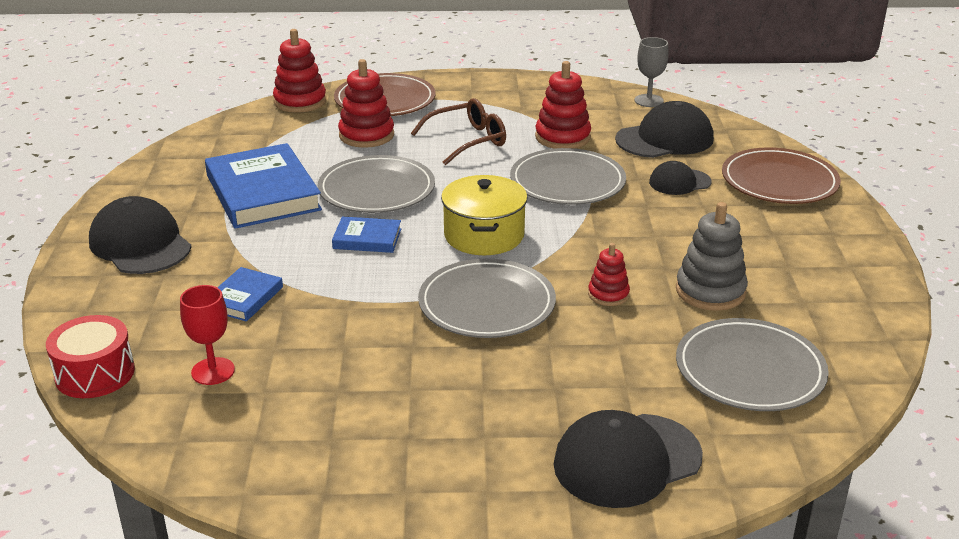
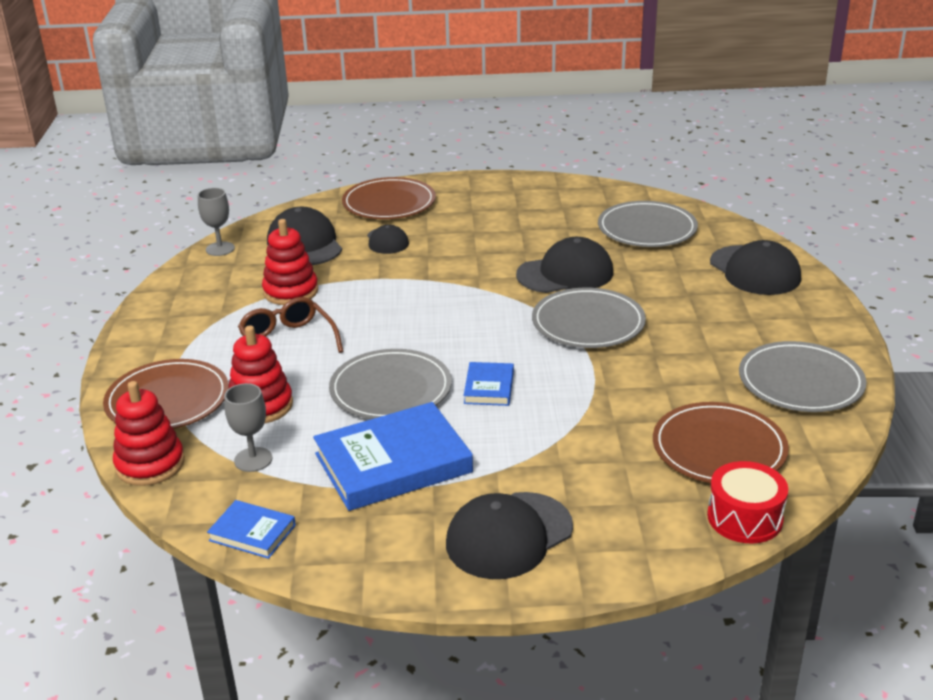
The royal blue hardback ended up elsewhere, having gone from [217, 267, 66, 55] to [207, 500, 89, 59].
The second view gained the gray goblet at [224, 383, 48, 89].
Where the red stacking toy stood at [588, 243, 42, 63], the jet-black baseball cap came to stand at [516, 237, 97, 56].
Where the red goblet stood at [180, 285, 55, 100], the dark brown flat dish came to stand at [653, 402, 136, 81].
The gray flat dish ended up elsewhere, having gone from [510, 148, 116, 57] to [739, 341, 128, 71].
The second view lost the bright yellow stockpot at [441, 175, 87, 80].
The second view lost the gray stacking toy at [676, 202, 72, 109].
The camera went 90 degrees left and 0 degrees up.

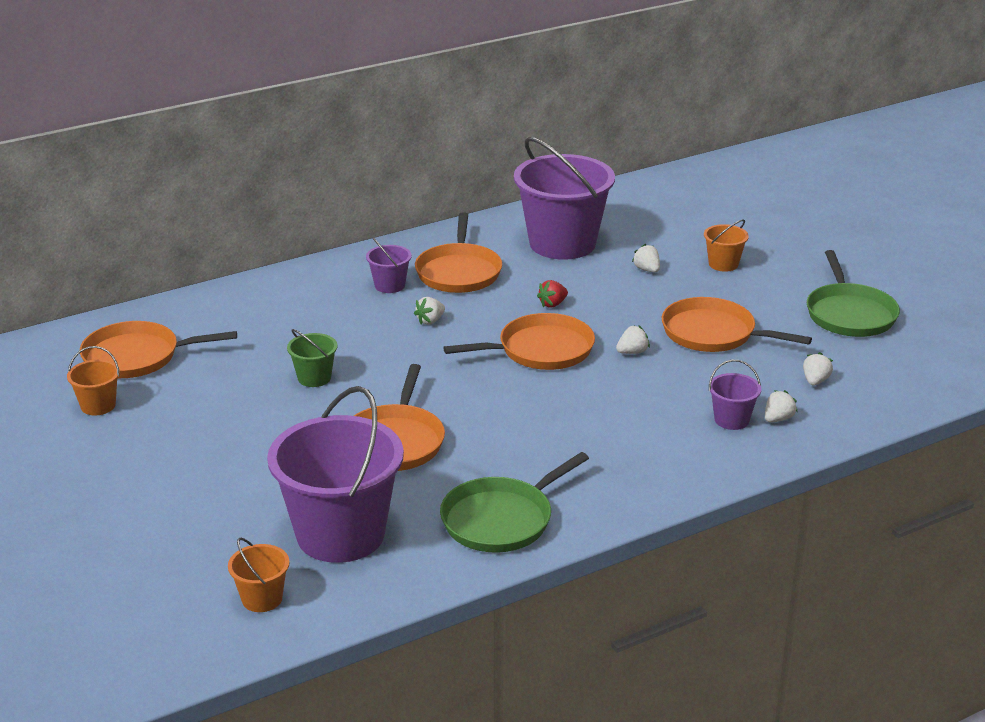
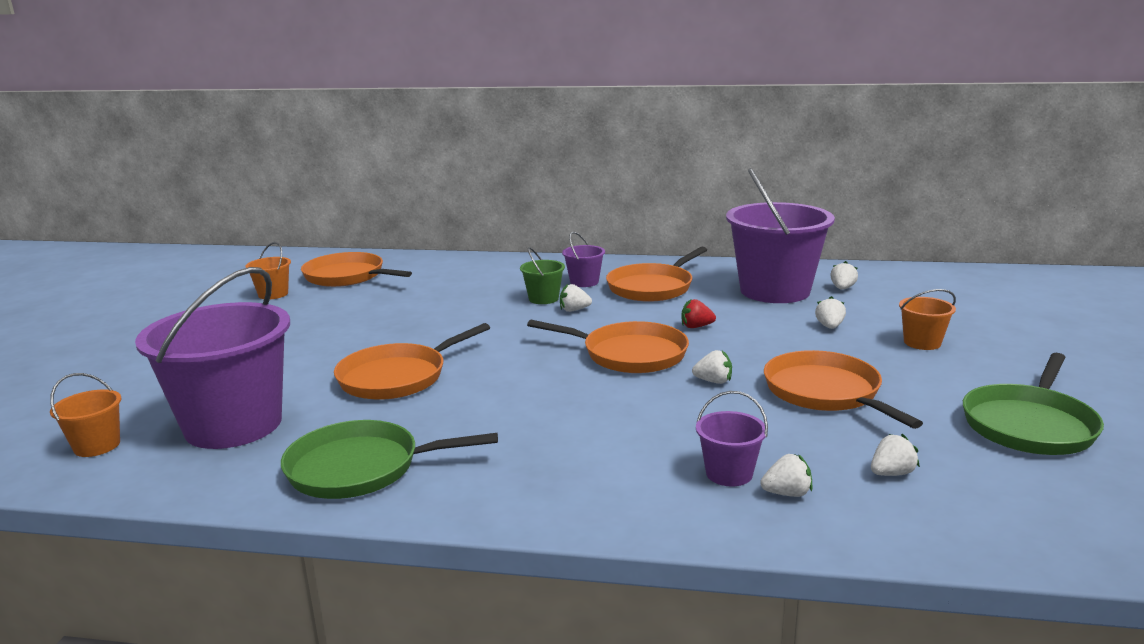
The emerald pail ended up elsewhere, having gone from [287, 329, 50, 58] to [520, 247, 45, 57].
The second view gained the pure white berry at [830, 261, 28, 29].
The camera went 40 degrees right and 10 degrees down.

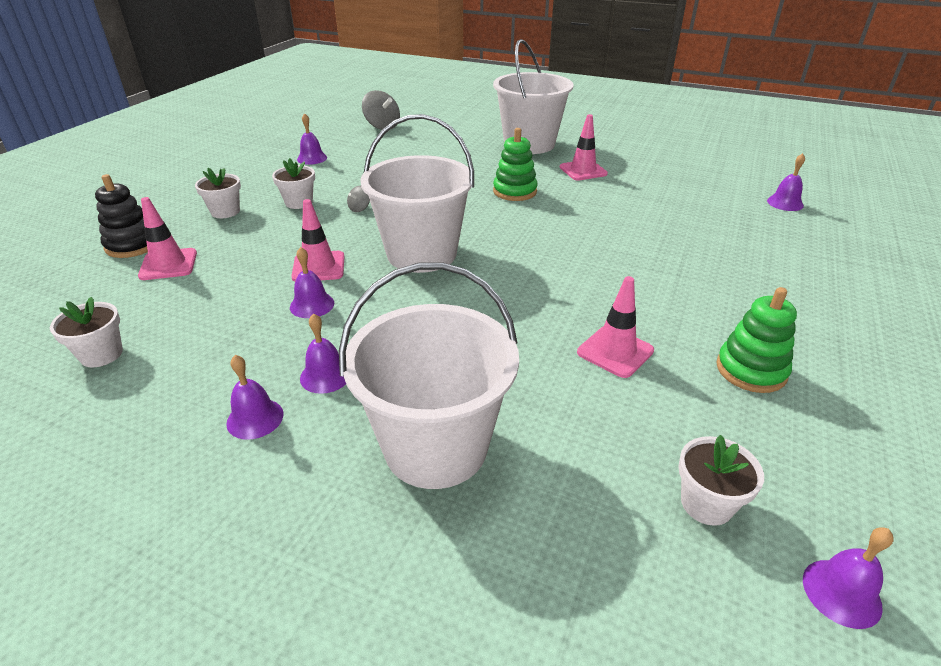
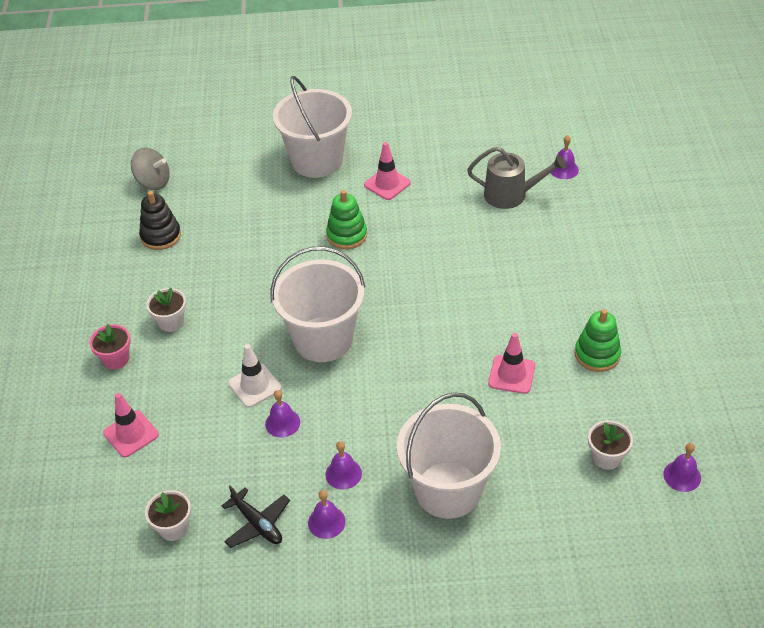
What was the pure white potted plant at [195, 168, 46, 50] turned into the rosy potted plant at [89, 324, 42, 45].
The jet-black stacking toy ended up elsewhere, having gone from [95, 174, 53, 84] to [139, 191, 42, 59].
The second view gained the jet-black toy plane at [221, 485, 69, 63].
What was the rosy safety cone at [291, 199, 54, 83] turned into the pure white safety cone at [228, 344, 54, 64].
The second view gained the gray watering pot at [467, 146, 99, 63].
The second view lost the royal purple bell at [297, 113, 30, 52].
The second view lost the gray spinning top at [347, 185, 23, 27].
The camera went 25 degrees left and 10 degrees up.

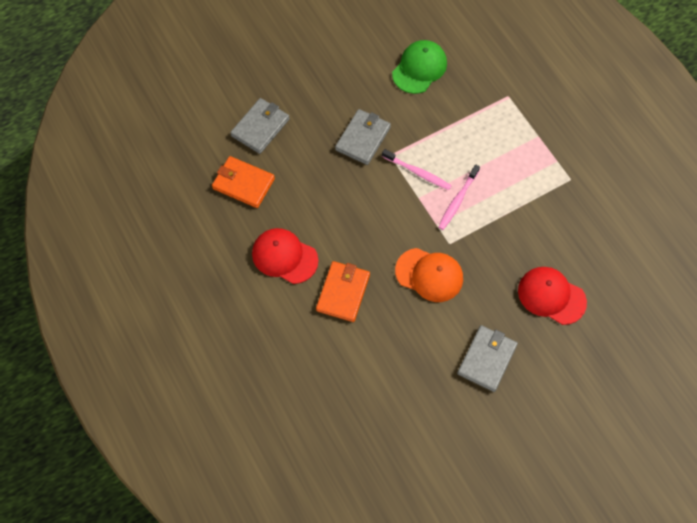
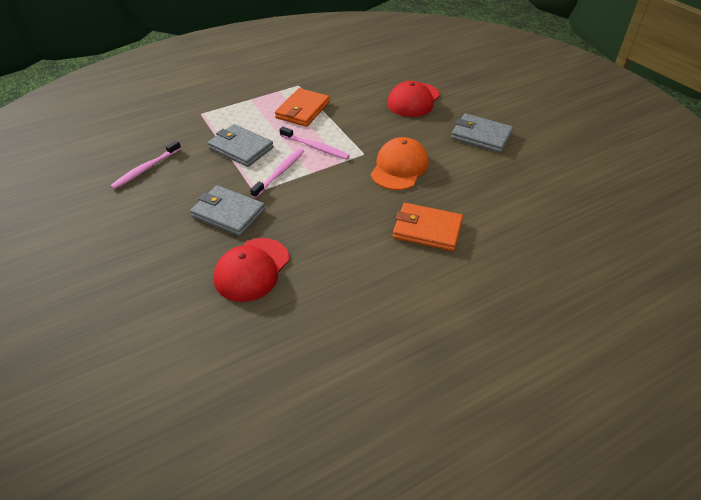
Where the emerald baseball cap stood at [392, 40, 55, 54], the rosy dental brush came to stand at [110, 140, 71, 49].
The gray billfold ended up elsewhere, having gone from [230, 98, 60, 56] to [208, 124, 66, 43].
The red baseball cap ended up elsewhere, having gone from [252, 228, 66, 56] to [214, 238, 75, 64].
The orange billfold ended up elsewhere, having gone from [212, 156, 63, 52] to [275, 88, 55, 39].
The camera went 90 degrees left and 20 degrees down.

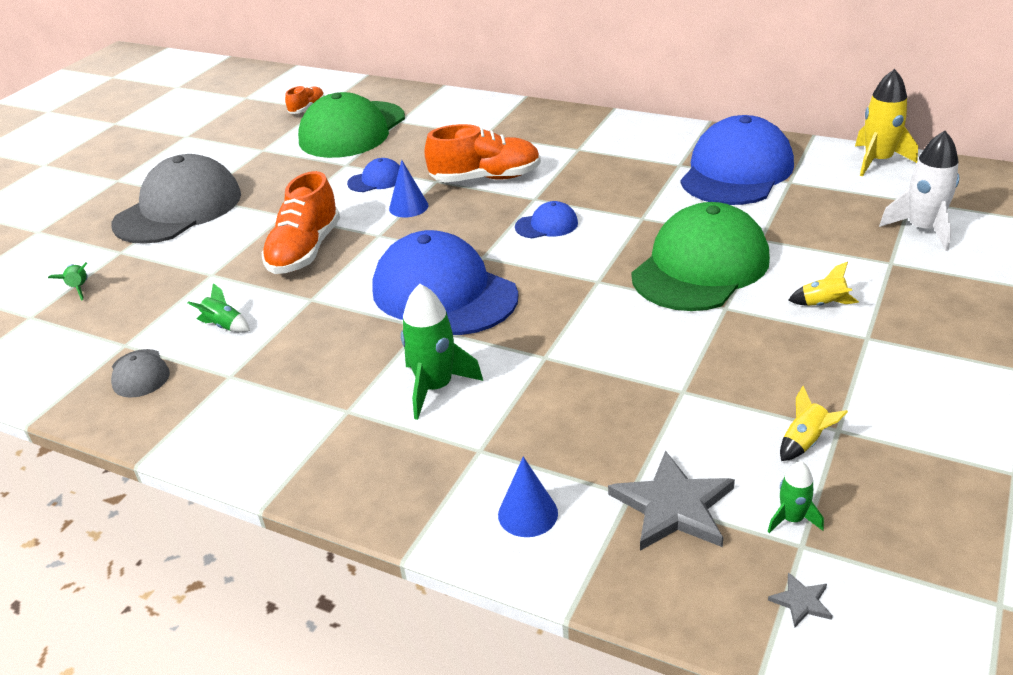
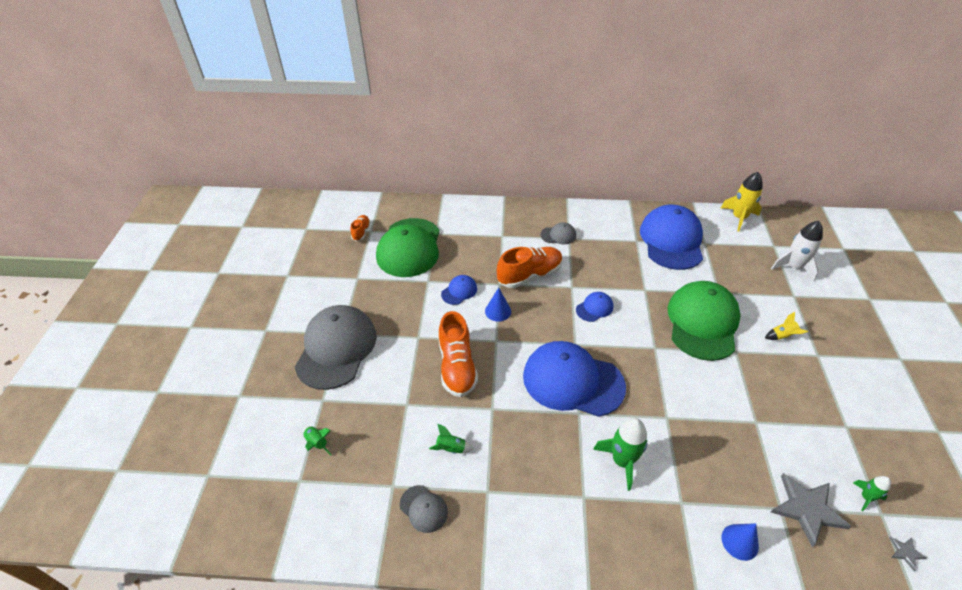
The second view gained the gray baseball cap at [541, 222, 35, 22].
The second view lost the bright yellow spaceship at [780, 386, 68, 75].
The camera went 25 degrees left and 10 degrees up.

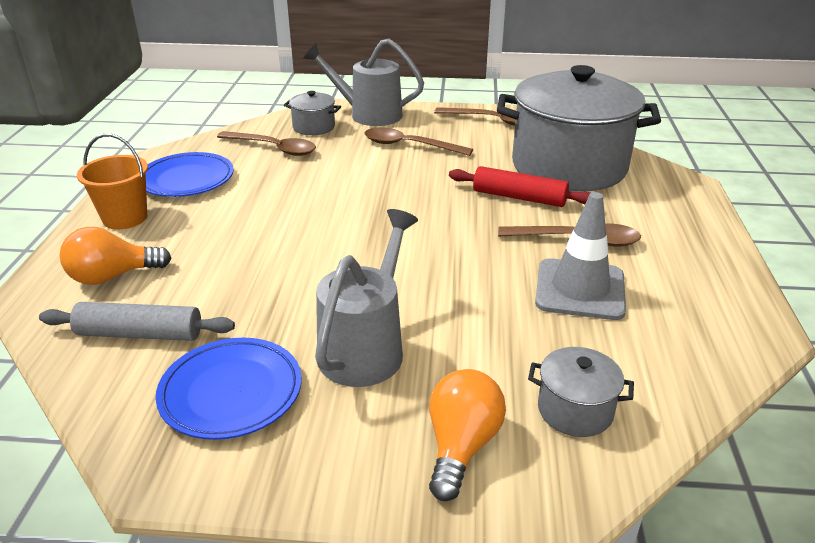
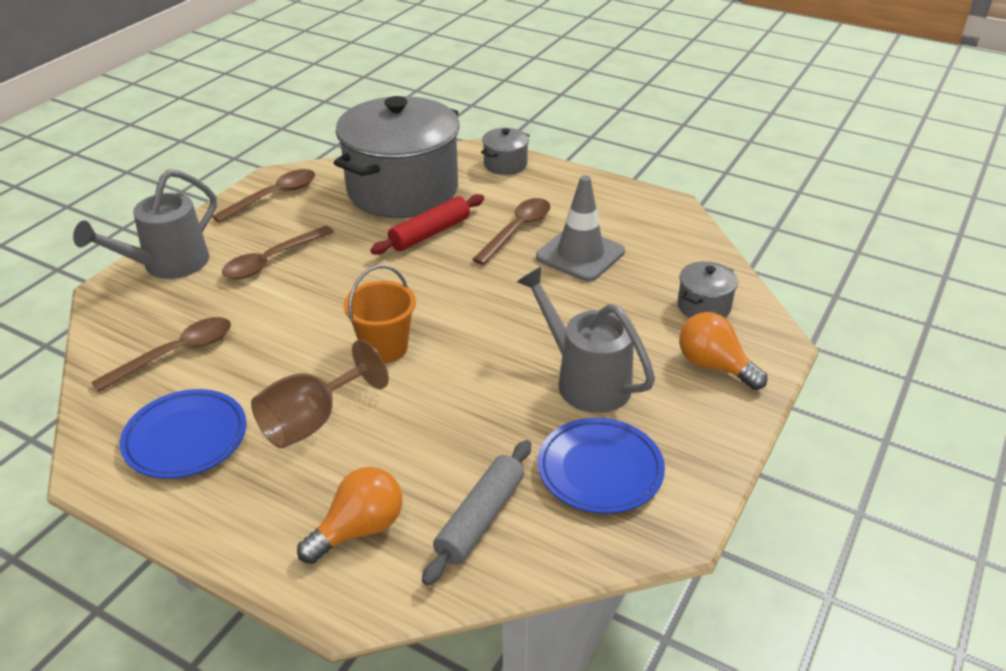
The second view gained the dark brown goblet at [251, 339, 138, 109].
The orange bulb at [60, 227, 111, 58] ended up facing another way, 135 degrees counterclockwise from before.
The orange pail ended up elsewhere, having gone from [77, 134, 71, 96] to [344, 265, 72, 98].
The gray stockpot ended up elsewhere, having gone from [284, 91, 57, 44] to [481, 128, 49, 47].
The camera went 65 degrees left and 5 degrees up.

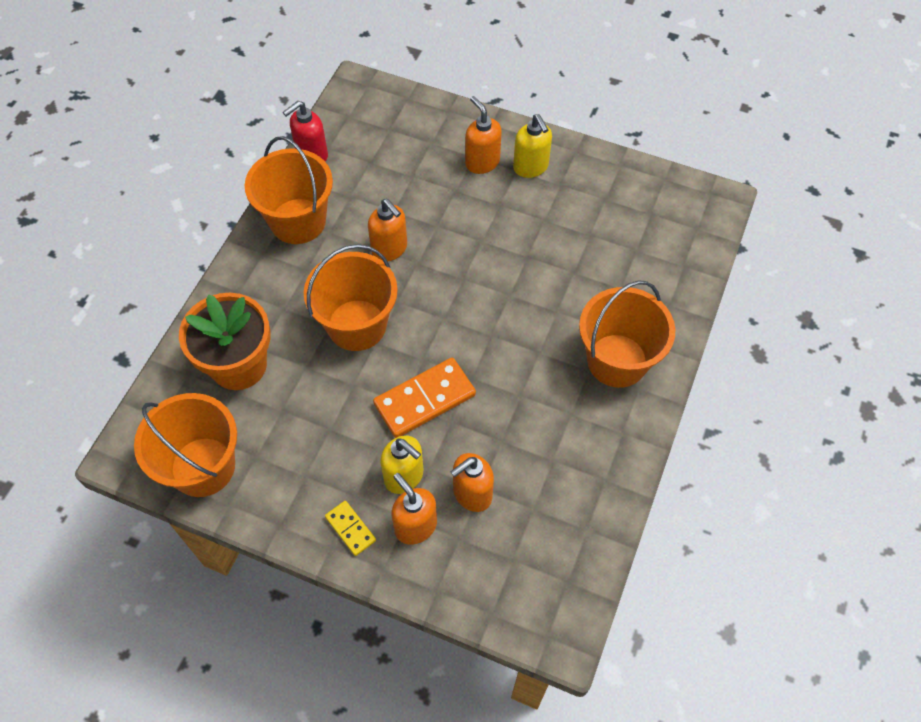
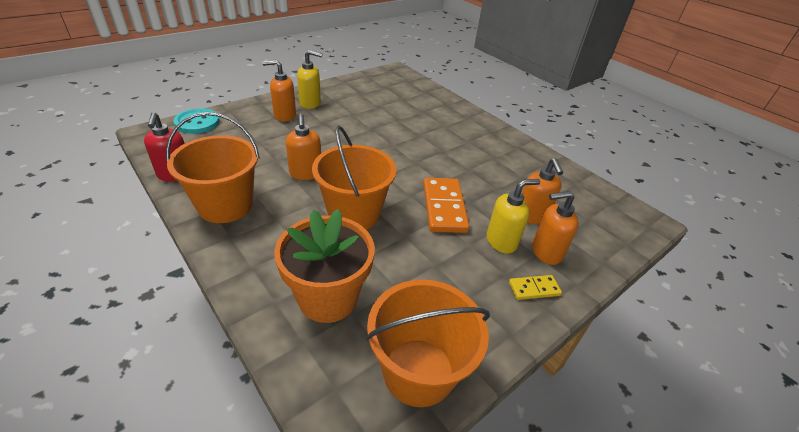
The second view gained the aqua button at [174, 108, 45, 26].
The orange pump bottle at [368, 199, 39, 62] ended up facing another way, 90 degrees clockwise from before.
The second view lost the orange pail at [579, 281, 97, 107].
The camera went 65 degrees left and 20 degrees down.

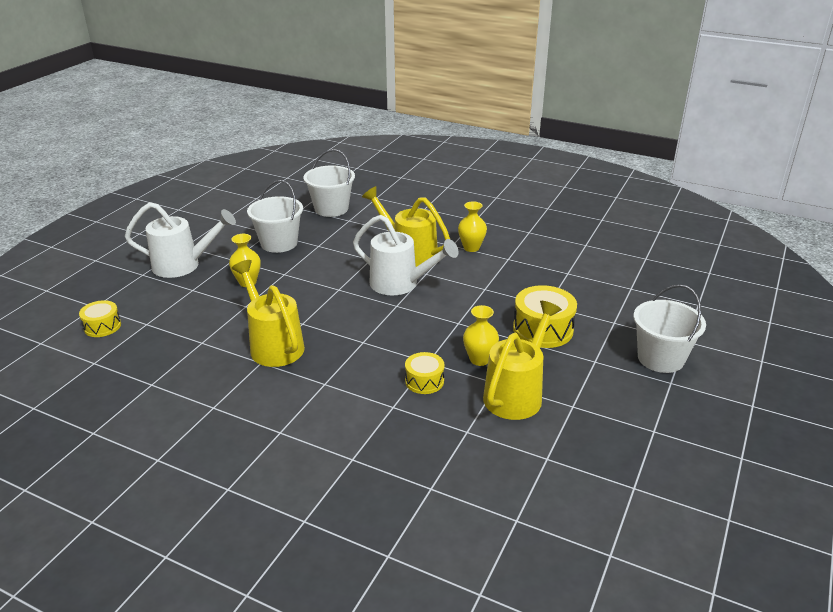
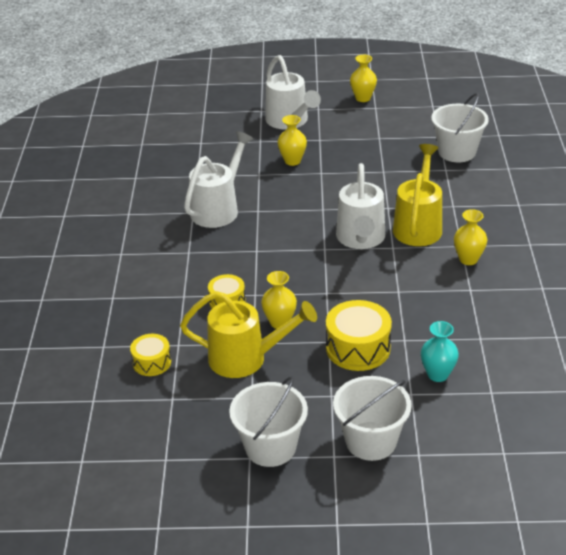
The bright yellow toy drum ended up elsewhere, having gone from [79, 300, 42, 37] to [130, 334, 41, 42].
What was the bright yellow watering pot at [232, 260, 73, 107] turned into the pure white watering pot at [184, 131, 70, 97].
The pure white pail ended up elsewhere, having gone from [247, 180, 56, 73] to [229, 376, 79, 91].
The second view gained the bright yellow tall vase at [350, 55, 27, 47].
The second view gained the aqua tall vase at [421, 321, 38, 61].
The camera went 65 degrees right and 5 degrees up.

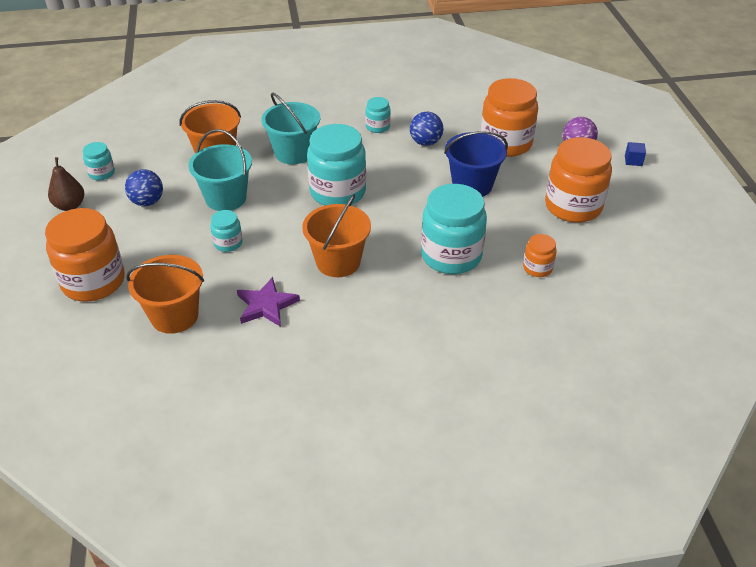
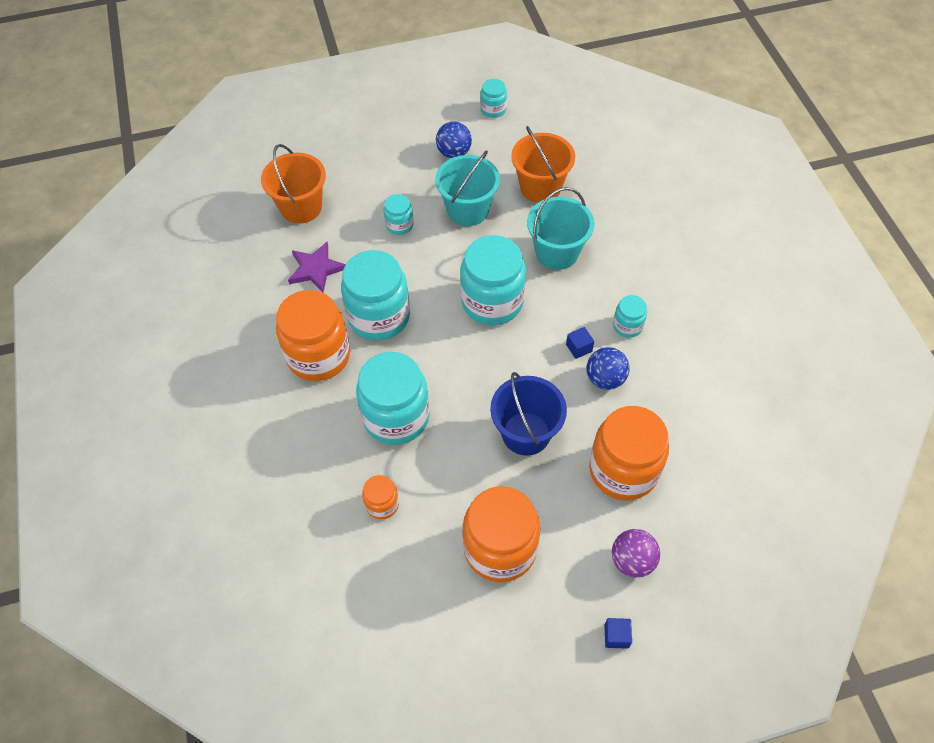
The orange preserve jar ended up elsewhere, having gone from [45, 208, 80, 93] to [276, 290, 74, 91].
Where the orange pail stood at [302, 194, 69, 83], the aqua preserve jar came to stand at [341, 250, 69, 91].
The second view gained the royal blue solid cube at [566, 327, 28, 32].
The second view lost the dark brown pear fruit at [48, 157, 36, 54].
The camera went 85 degrees right and 15 degrees up.

